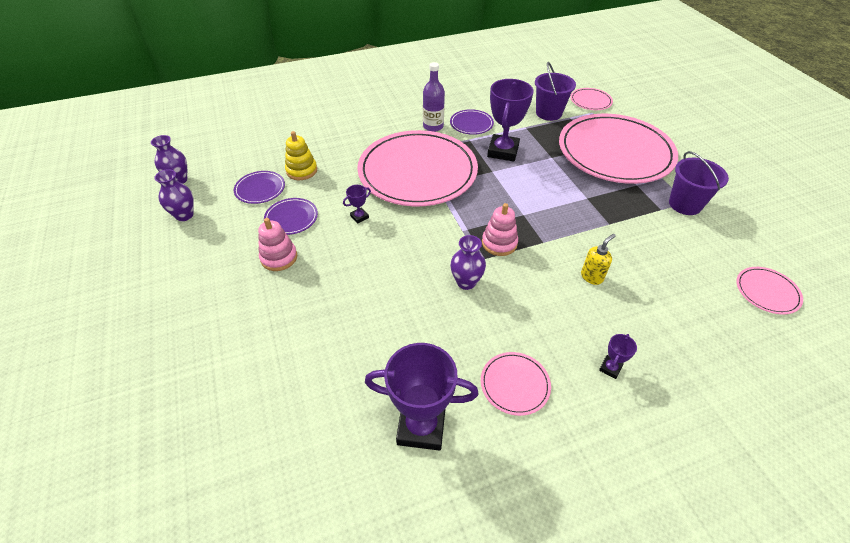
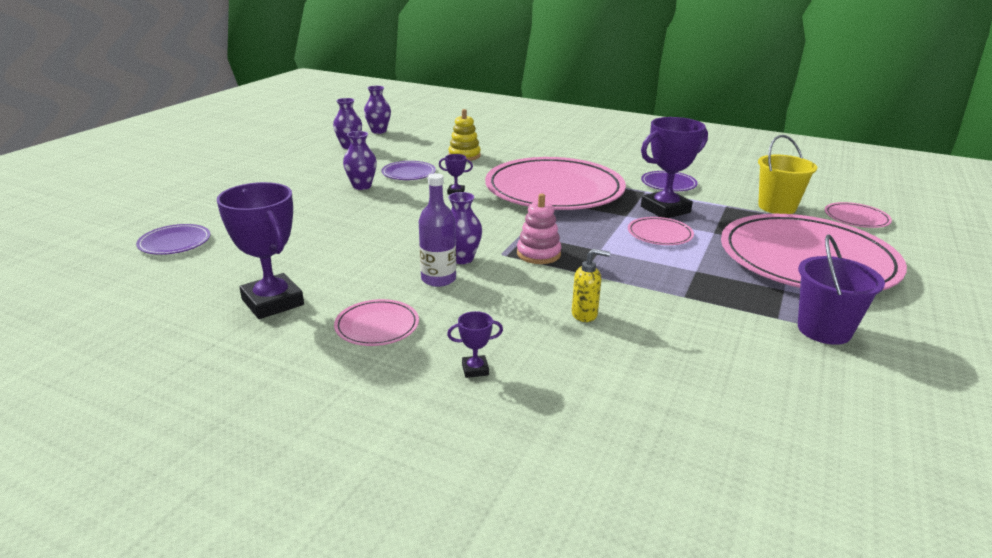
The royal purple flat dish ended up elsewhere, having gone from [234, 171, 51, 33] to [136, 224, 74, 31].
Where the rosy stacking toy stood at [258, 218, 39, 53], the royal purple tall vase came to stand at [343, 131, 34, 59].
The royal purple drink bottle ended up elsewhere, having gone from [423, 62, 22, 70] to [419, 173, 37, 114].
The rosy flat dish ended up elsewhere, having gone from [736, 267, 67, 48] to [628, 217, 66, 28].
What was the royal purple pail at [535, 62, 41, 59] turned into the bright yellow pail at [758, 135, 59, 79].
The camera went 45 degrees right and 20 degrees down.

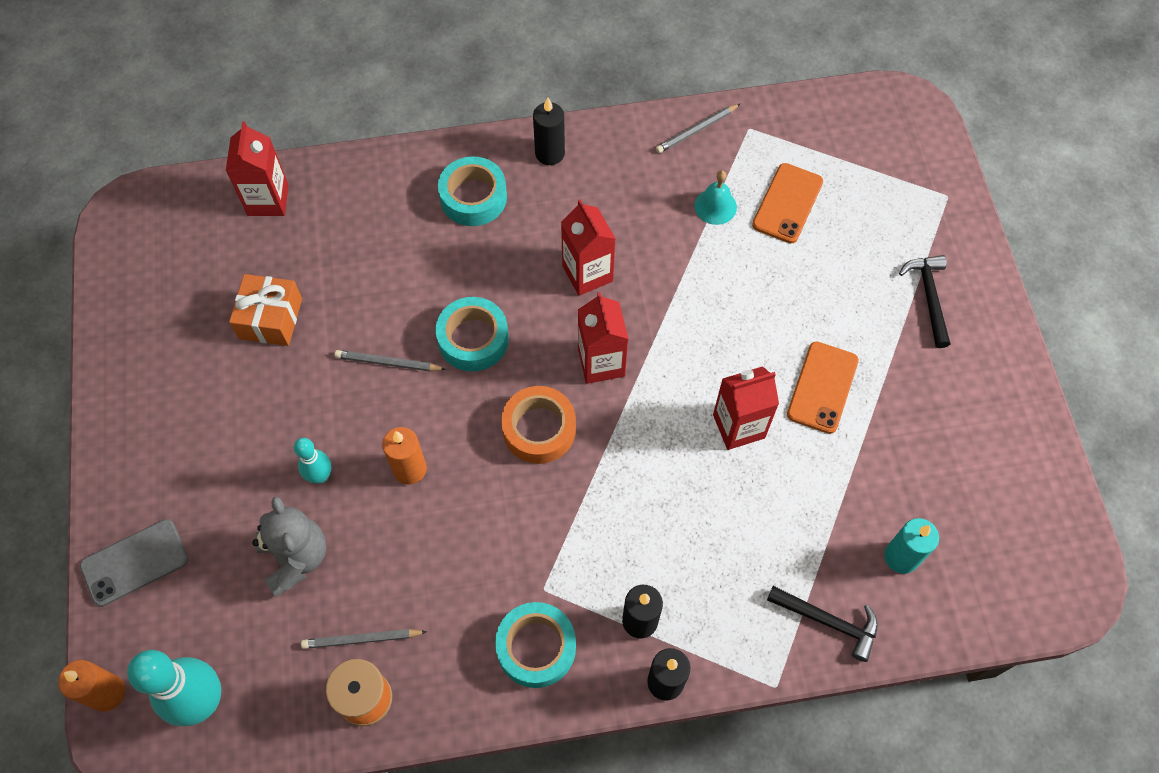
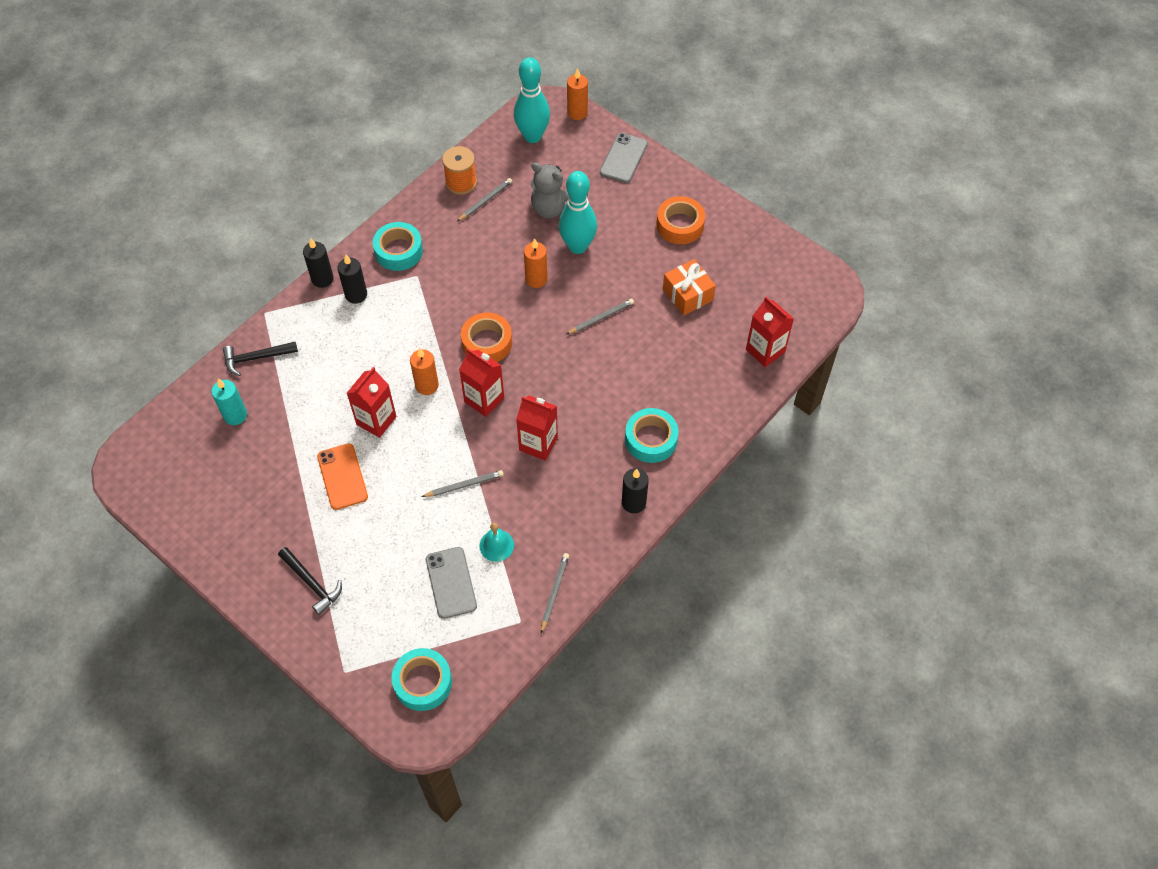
The aqua sticky tape ended up elsewhere, having gone from [436, 297, 73, 74] to [391, 648, 61, 63].
The second view gained the orange pillar candle at [410, 347, 29, 48].
The second view gained the gray lead pencil at [421, 470, 83, 27].
What was the orange smartphone at [752, 163, 71, 80] turned into the gray smartphone at [426, 547, 51, 72].
The size of the aqua bowling pin at [294, 438, 37, 46] changed by a factor of 1.86.
The second view gained the orange sticky tape at [657, 196, 48, 48].
The camera went 140 degrees right and 5 degrees down.

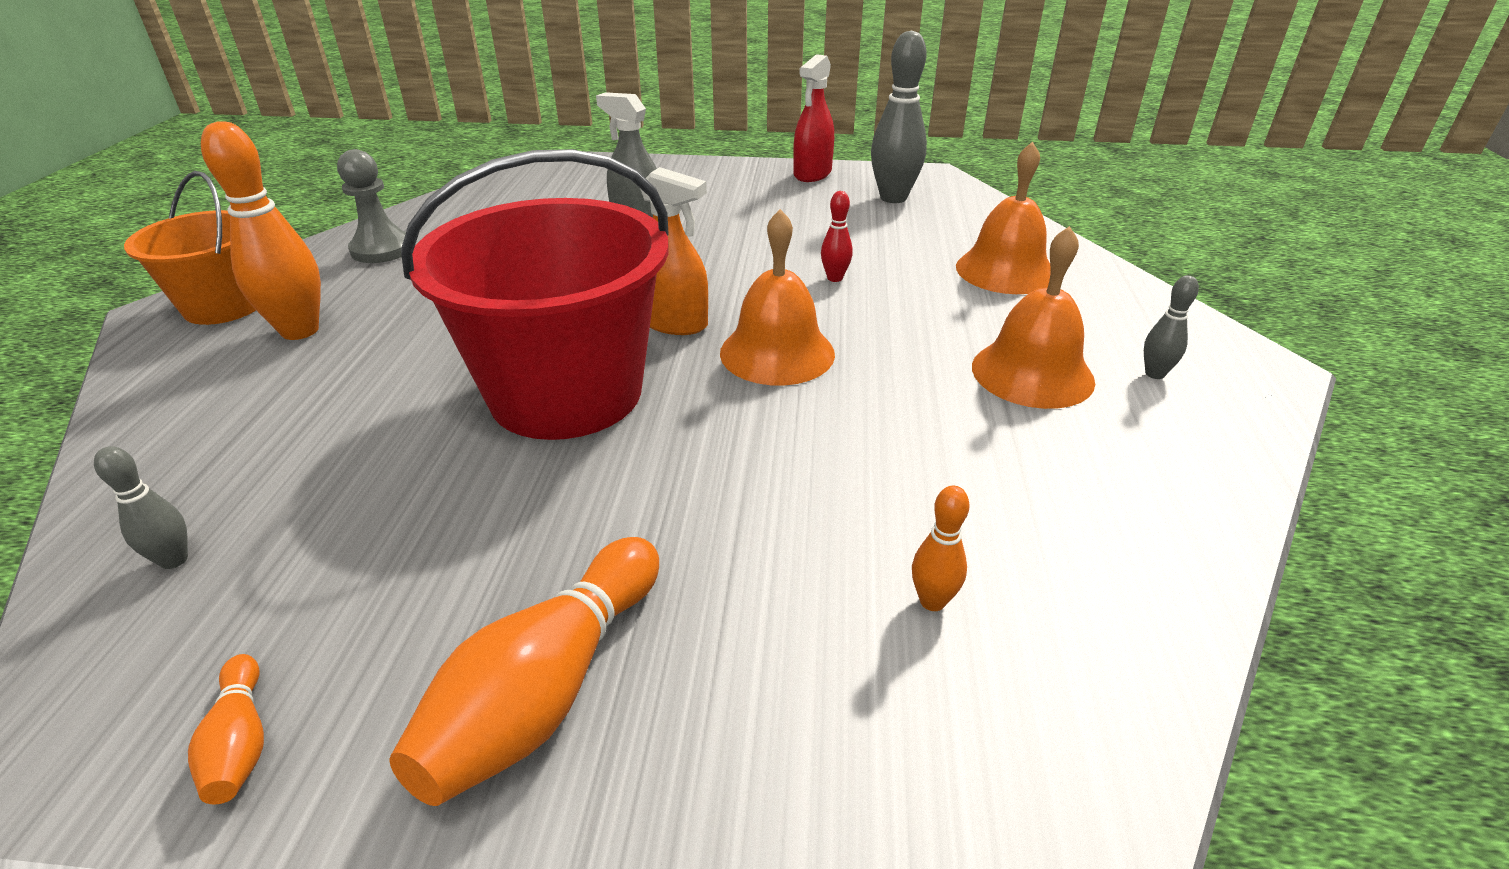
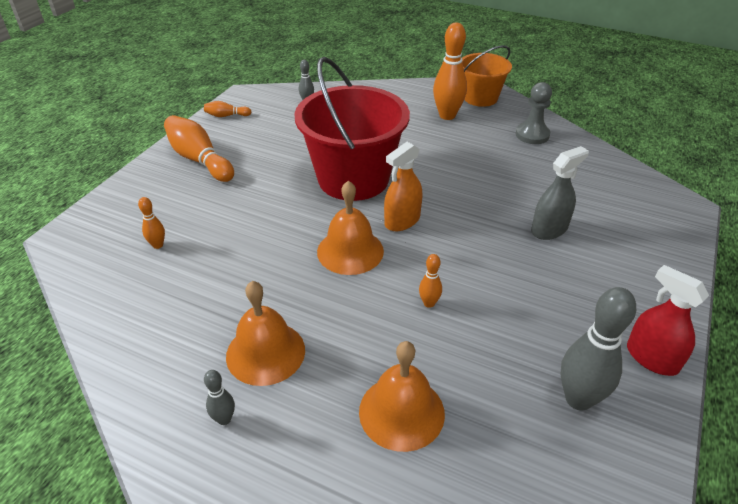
What was the red bowling pin at [821, 191, 32, 91] turned into the orange bowling pin at [419, 254, 23, 54].
The camera went 110 degrees right and 5 degrees up.

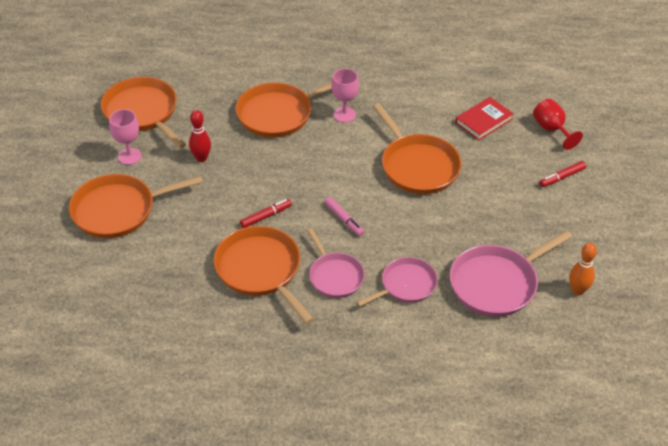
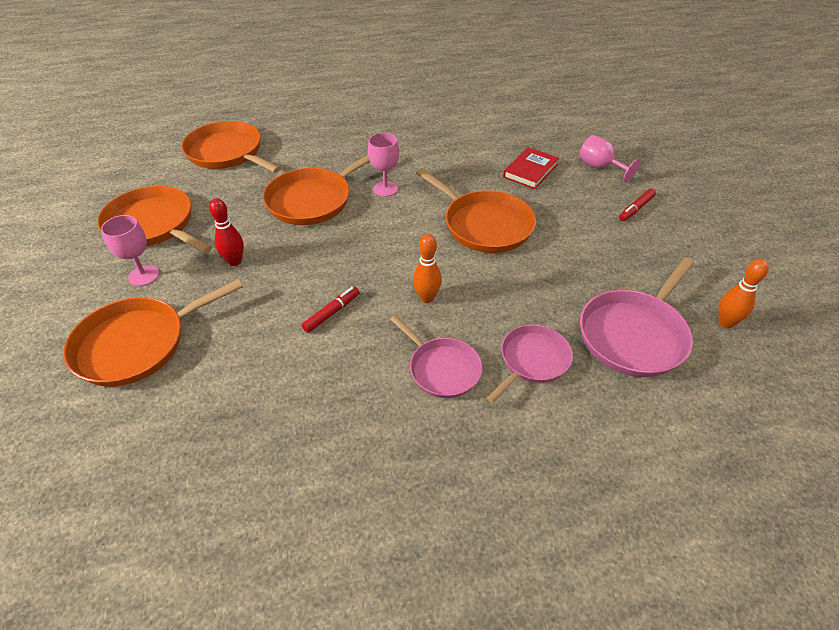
The orange frying pan ended up elsewhere, having gone from [214, 226, 100, 98] to [181, 121, 100, 52].
Where the rosy felt pen stood at [325, 197, 39, 39], the orange bowling pin came to stand at [413, 234, 29, 69].
What was the red goblet at [533, 99, 50, 51] turned into the rosy goblet at [579, 135, 61, 47].
The camera went 15 degrees left and 0 degrees up.

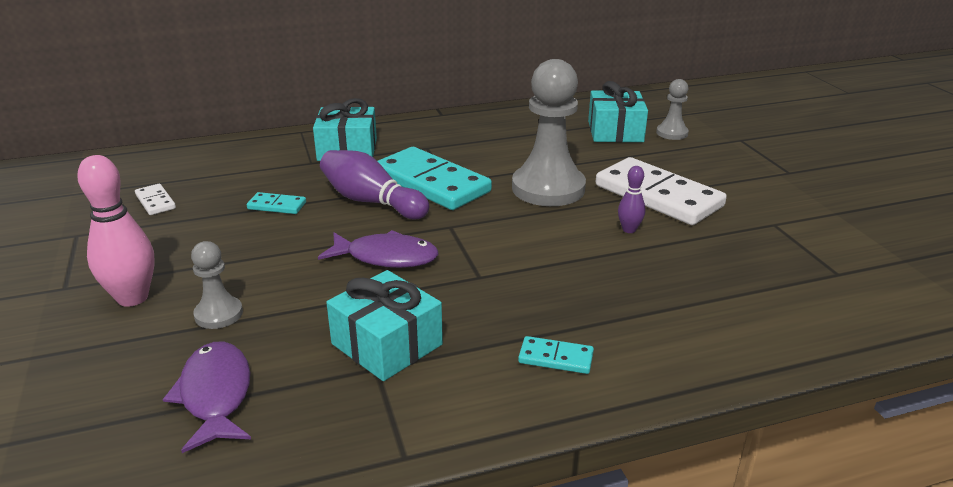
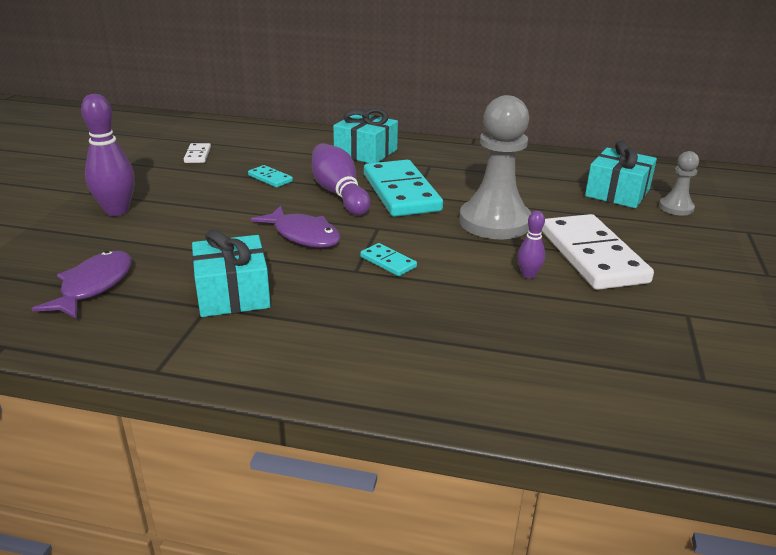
What was the rosy bowling pin at [77, 155, 78, 152] turned into the royal purple bowling pin at [81, 94, 54, 122].
The aqua domino ended up elsewhere, having gone from [518, 336, 76, 38] to [360, 243, 57, 33].
The second view lost the gray game pawn at [191, 241, 52, 88].
The camera went 30 degrees right and 0 degrees up.

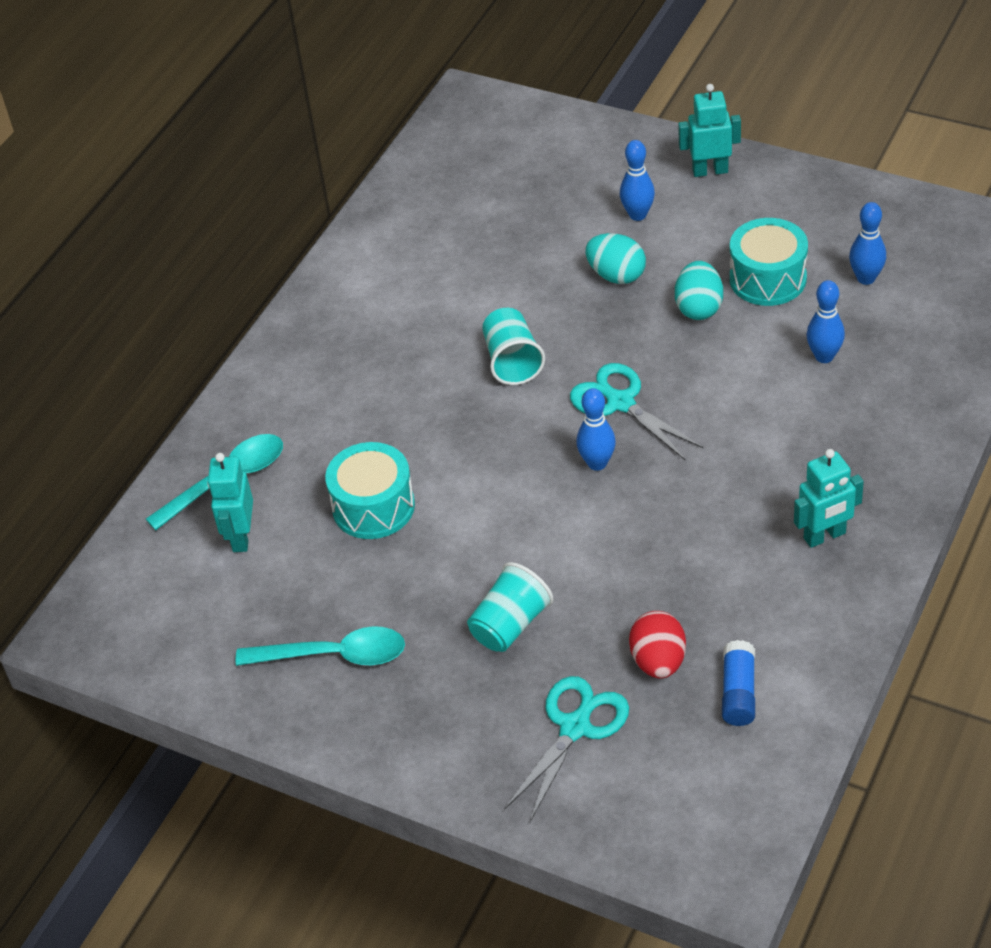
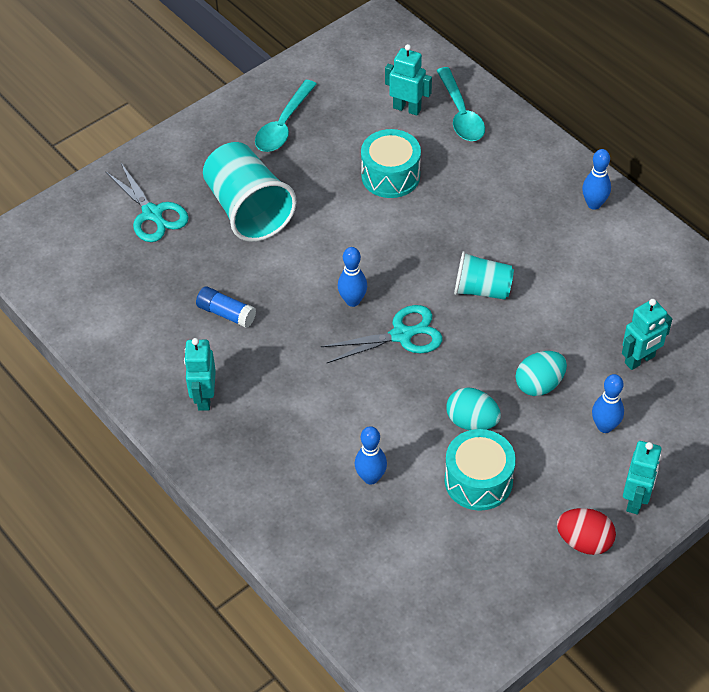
The royal blue stick of glue ended up elsewhere, having gone from [722, 640, 33, 86] to [196, 286, 60, 42].
The size of the aqua tumbler at [467, 562, 86, 90] changed by a factor of 1.69.
The red toy egg ended up elsewhere, having gone from [629, 611, 57, 67] to [557, 508, 59, 47].
The royal blue bowling pin ended up elsewhere, having gone from [849, 202, 37, 83] to [582, 149, 29, 61].
The second view gained the aqua robot figure at [622, 299, 50, 71].
The camera went 110 degrees right and 5 degrees up.

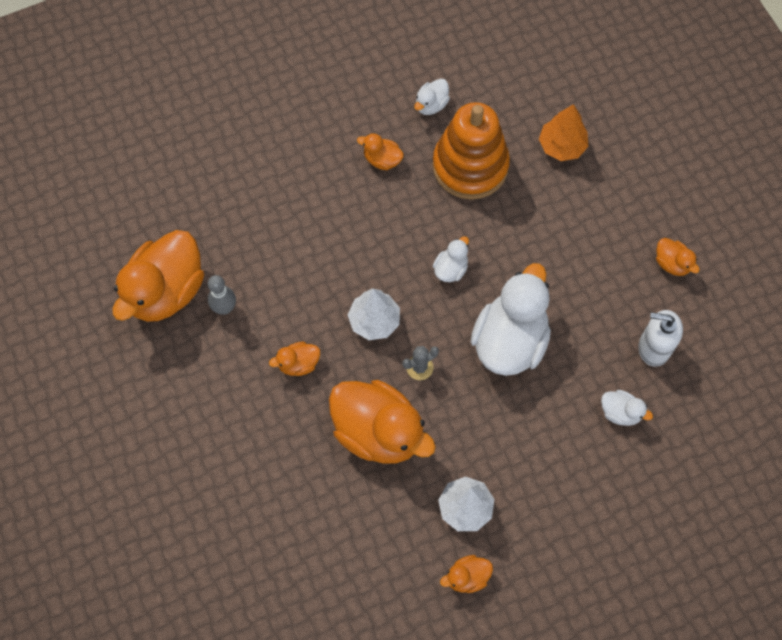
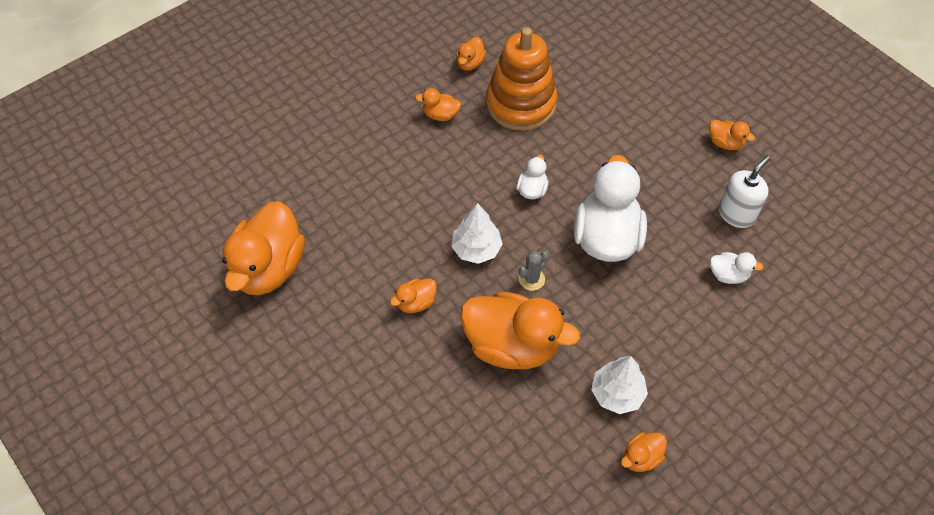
What was the pure white toy duck at [414, 79, 36, 36] turned into the orange toy duck at [456, 37, 30, 34].
The pure white pump bottle at [638, 310, 45, 57] ended up facing another way, 135 degrees clockwise from before.
The second view lost the gray bowling pin at [208, 275, 28, 40].
The second view lost the orange toy tree at [539, 104, 50, 57].
The camera went 15 degrees left and 10 degrees down.

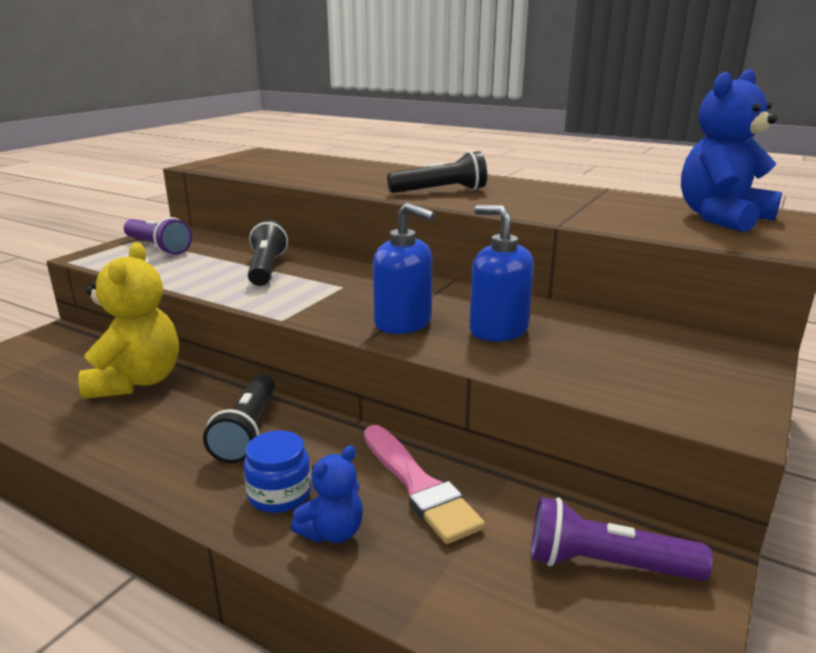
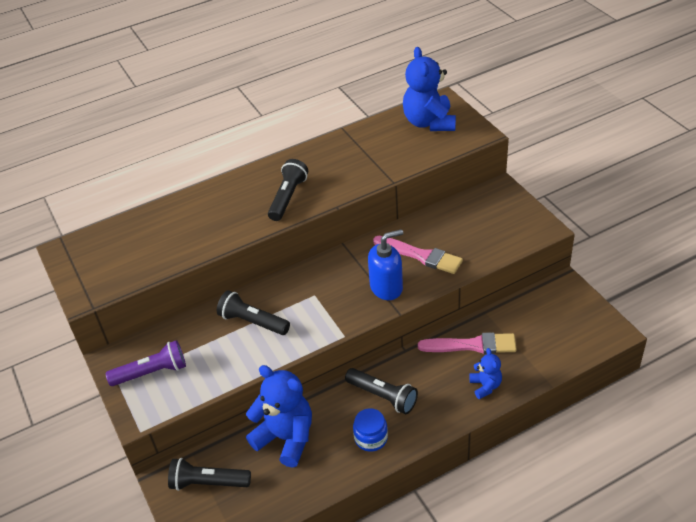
The second view gained the jet-black torch at [168, 458, 83, 33].
What was the bright yellow teddy bear at [79, 242, 100, 157] turned into the royal blue teddy bear at [246, 365, 66, 103].
The royal blue preserve jar ended up elsewhere, having gone from [243, 430, 68, 83] to [353, 408, 35, 44].
Where the royal blue pump bottle stood at [469, 205, 65, 136], the rosy paintbrush came to stand at [373, 236, 90, 38].
The second view lost the royal purple torch at [531, 497, 182, 84].
The camera went 55 degrees left and 20 degrees up.

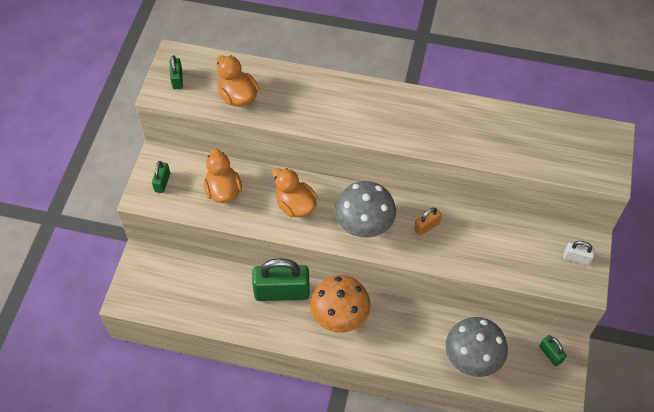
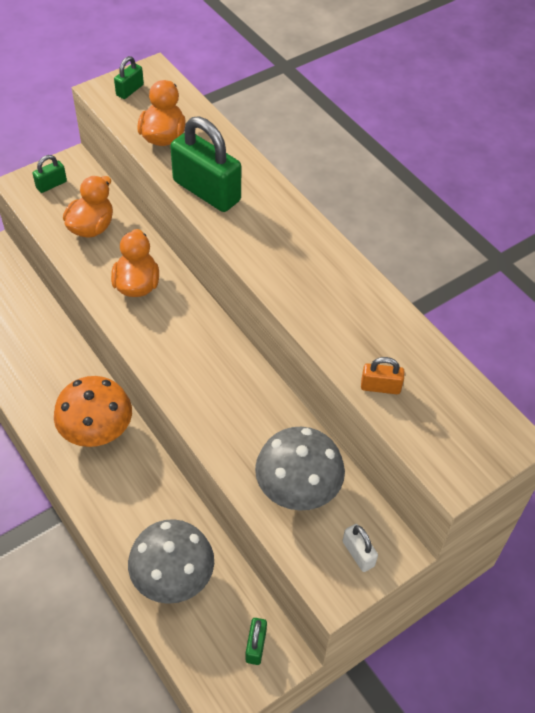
The emerald padlock ended up elsewhere, having gone from [252, 258, 58, 43] to [170, 116, 71, 96].
The gray mushroom ended up elsewhere, having gone from [335, 181, 61, 57] to [255, 427, 90, 83].
The orange padlock ended up elsewhere, having gone from [414, 207, 28, 29] to [361, 357, 44, 37].
The camera went 40 degrees right and 5 degrees down.

